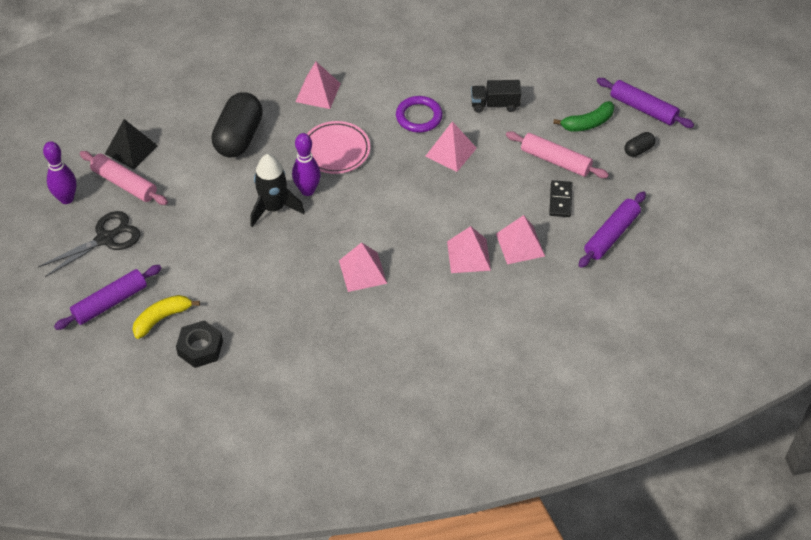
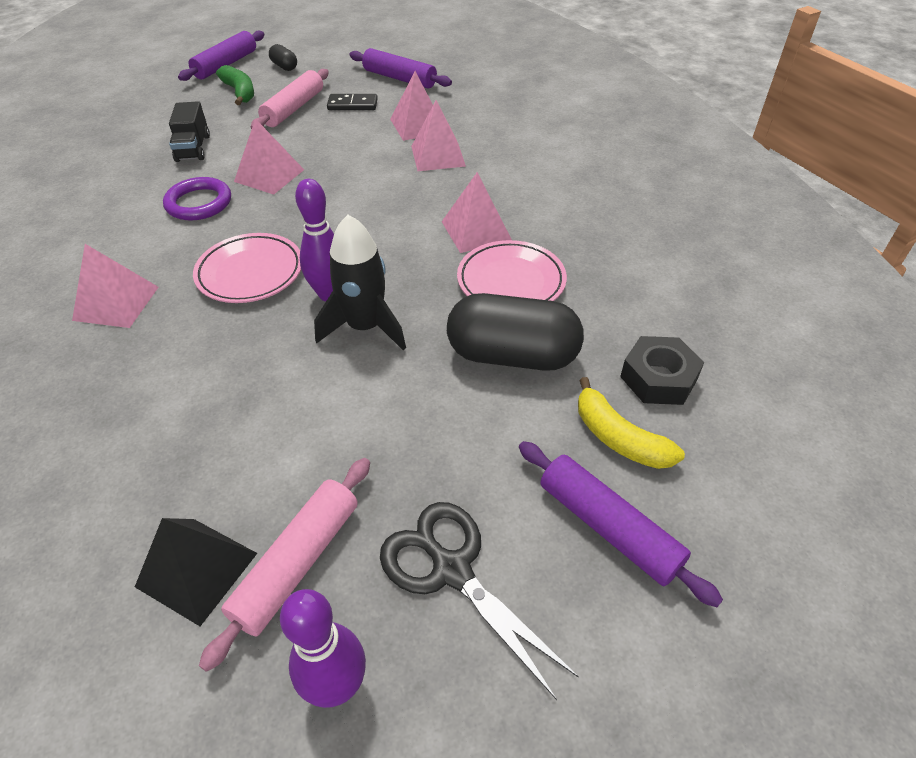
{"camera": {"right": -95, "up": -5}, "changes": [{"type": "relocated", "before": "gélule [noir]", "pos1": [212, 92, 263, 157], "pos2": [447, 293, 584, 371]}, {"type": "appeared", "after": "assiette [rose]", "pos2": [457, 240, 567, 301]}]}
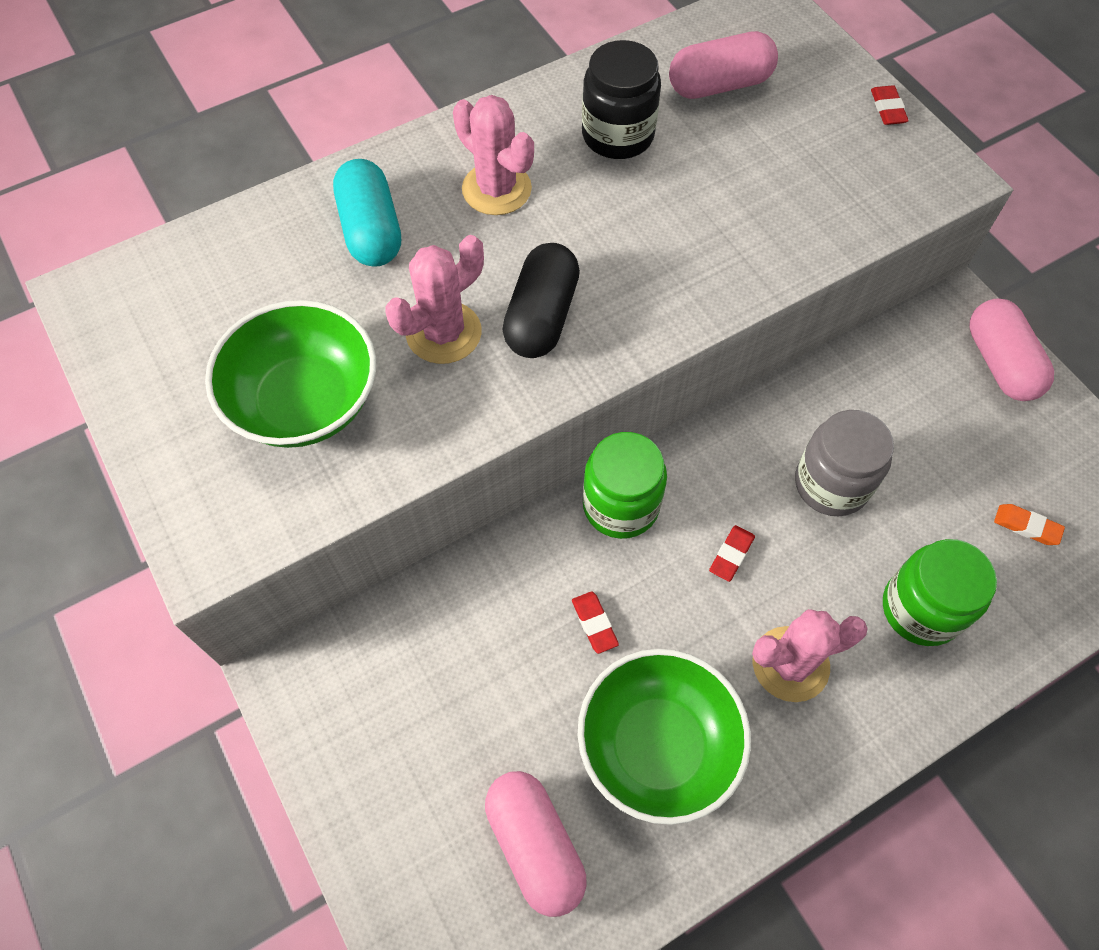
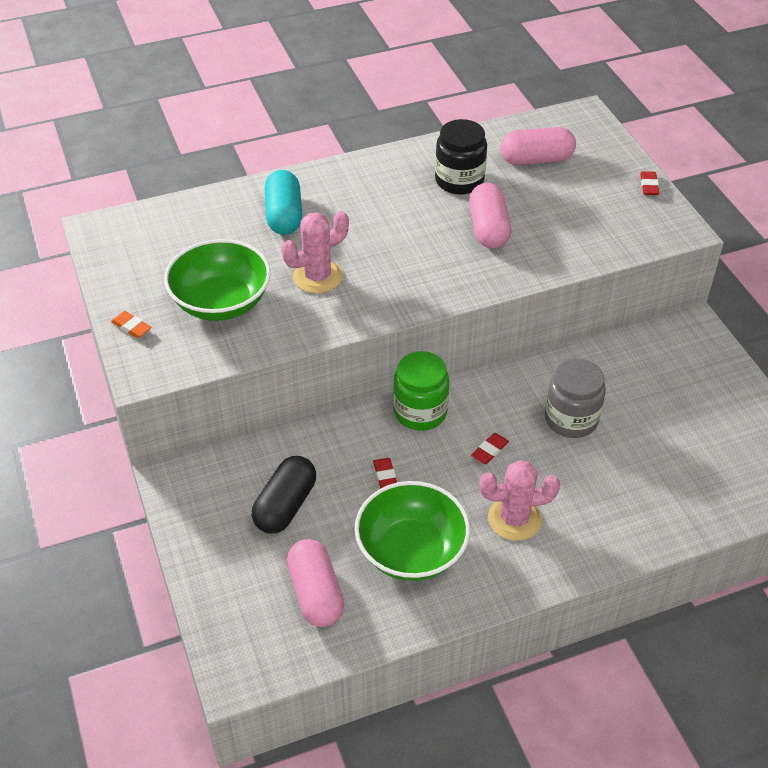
{"camera": {"right": 10, "up": -15}, "changes": [{"type": "missing", "before": "cactus [rose]", "pos1": [453, 95, 534, 215]}, {"type": "relocated", "before": "gélule [noir]", "pos1": [502, 243, 580, 358], "pos2": [252, 456, 316, 534]}, {"type": "relocated", "before": "gélule [rose]", "pos1": [969, 298, 1054, 401], "pos2": [469, 183, 511, 249]}, {"type": "relocated", "before": "gomme [orange]", "pos1": [994, 504, 1065, 545], "pos2": [111, 311, 152, 338]}, {"type": "missing", "before": "bocal [vert]", "pos1": [883, 539, 997, 646]}]}
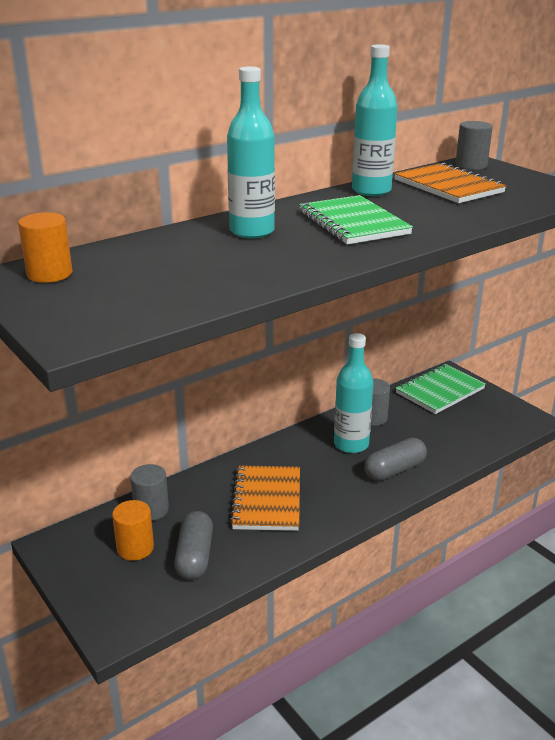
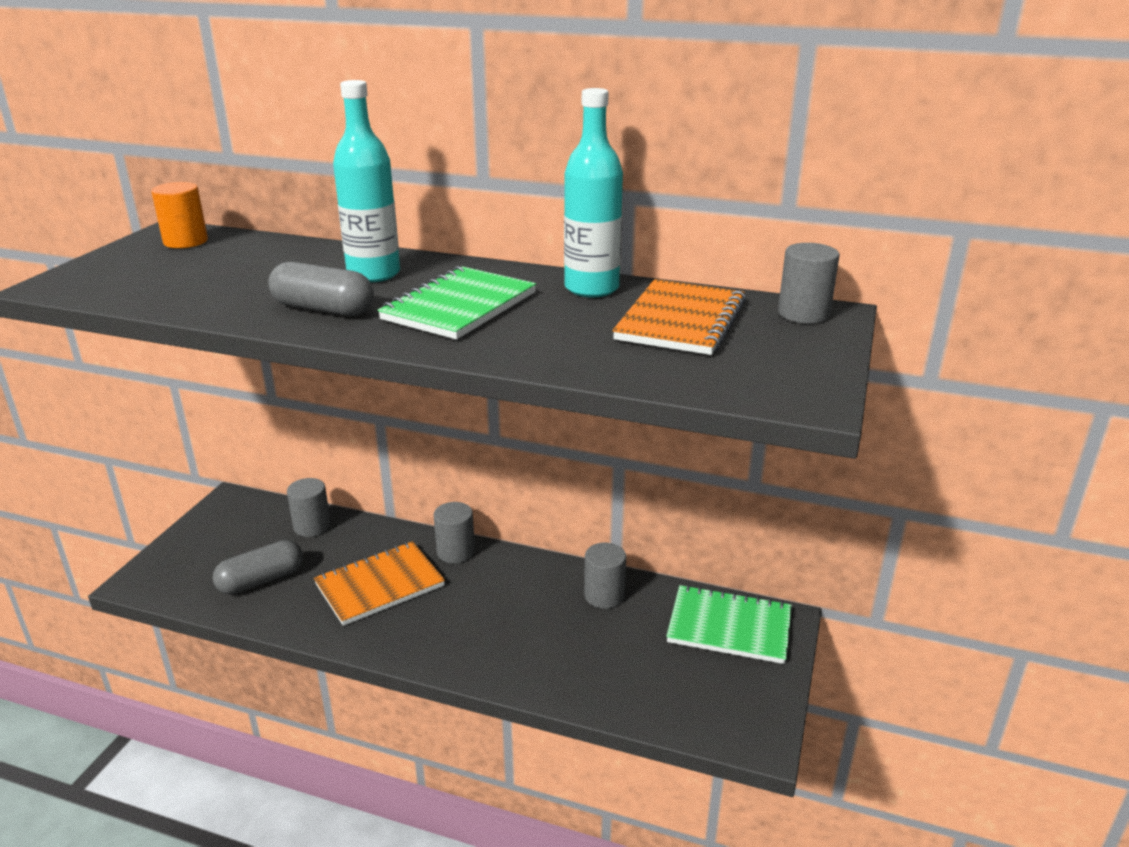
{"camera": {"right": 55, "up": 0}, "changes": [{"type": "missing", "before": "bouteille [turquoise]", "pos1": [334, 333, 374, 453]}, {"type": "relocated", "before": "gélule [gris]", "pos1": [364, 438, 427, 481], "pos2": [268, 262, 374, 316]}, {"type": "missing", "before": "cylindre [orange]", "pos1": [112, 500, 154, 561]}, {"type": "appeared", "after": "cylindre [gris]", "pos2": [434, 502, 475, 563]}]}
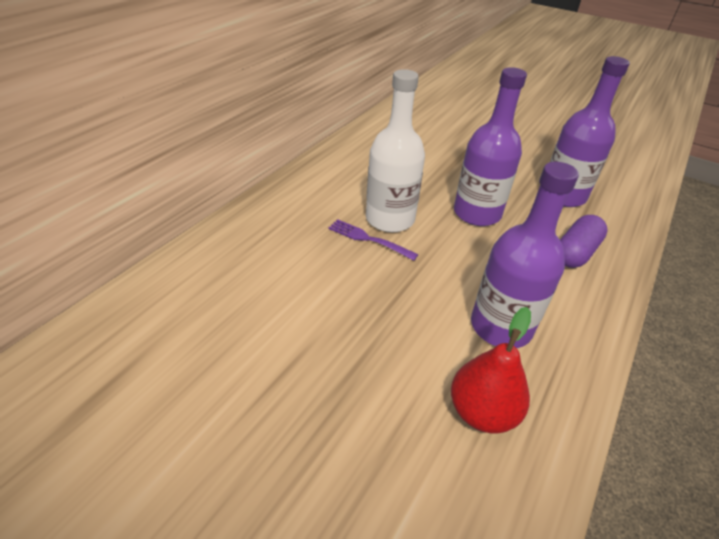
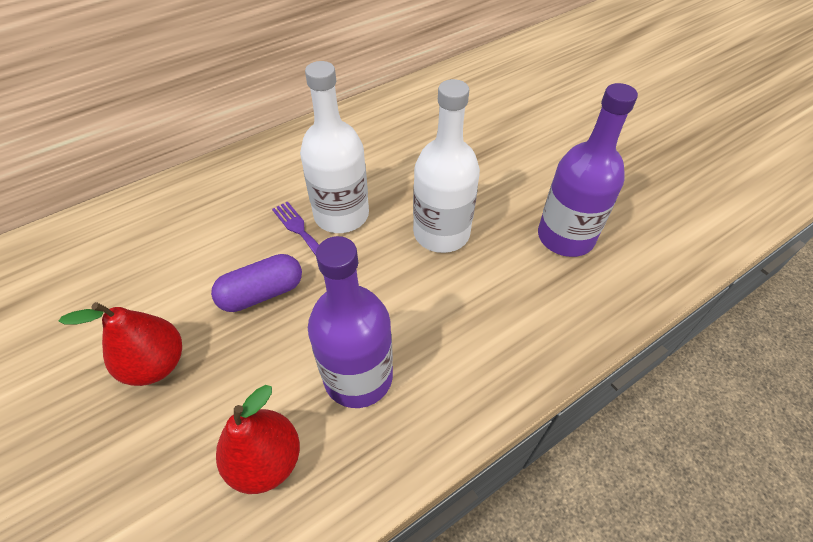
{"camera": {"right": 25, "up": 10}, "changes": [{"type": "colour", "before": "bouteille [violet]", "after": "bouteille [blanc]", "pos1": [454, 67, 527, 226], "pos2": [413, 79, 480, 253]}, {"type": "relocated", "before": "gélule [violet]", "pos1": [560, 215, 608, 268], "pos2": [211, 254, 302, 312]}, {"type": "appeared", "after": "poire [rouge]", "pos2": [59, 302, 182, 386]}]}
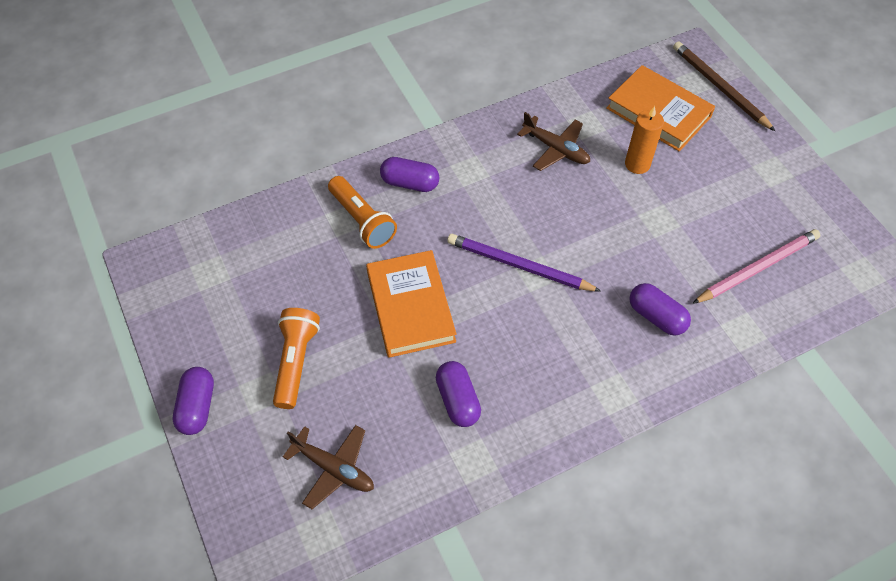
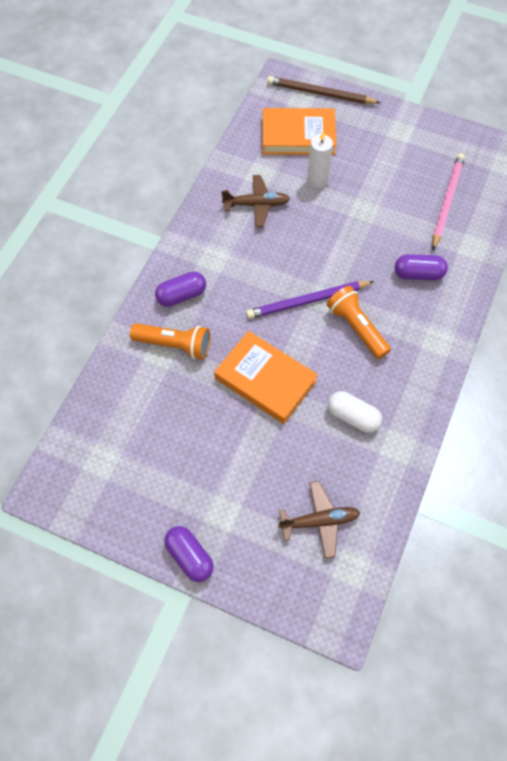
{"camera": {"right": -40, "up": 5}, "changes": [{"type": "colour", "before": "bougie [orange]", "after": "bougie [blanc]", "pos1": [625, 106, 664, 174], "pos2": [307, 132, 333, 189]}, {"type": "relocated", "before": "lampe de poche [orange]", "pos1": [273, 308, 320, 409], "pos2": [327, 286, 391, 359]}, {"type": "colour", "before": "gélule [violet]", "after": "gélule [blanc]", "pos1": [436, 361, 481, 427], "pos2": [328, 391, 382, 433]}]}
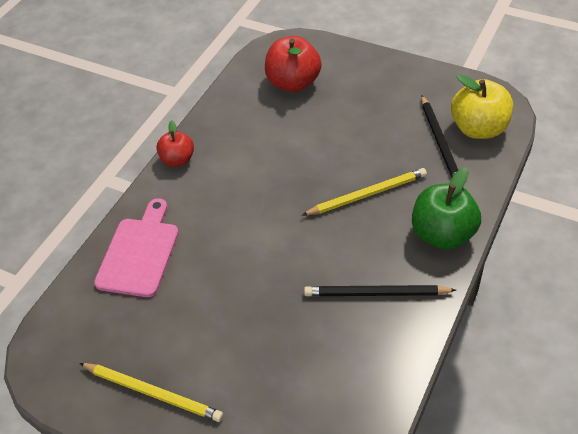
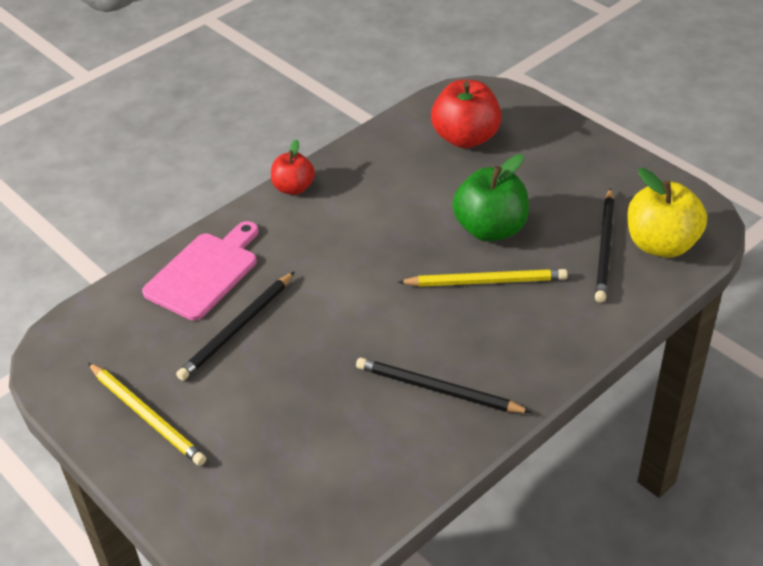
{"camera": {"right": 20, "up": -5}, "changes": [{"type": "relocated", "before": "pomme [vert]", "pos1": [412, 167, 481, 250], "pos2": [452, 154, 529, 242]}, {"type": "appeared", "after": "crayon [noir]", "pos2": [176, 271, 295, 381]}]}
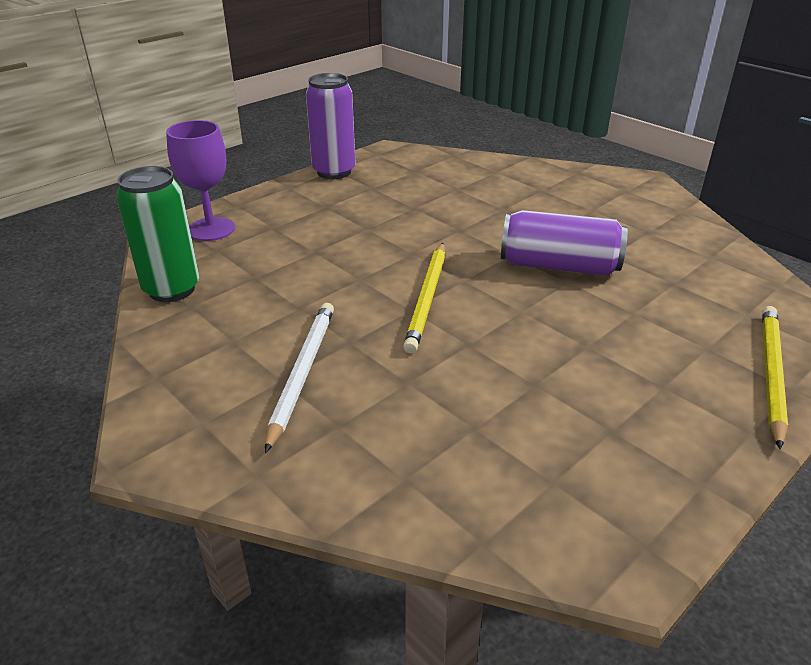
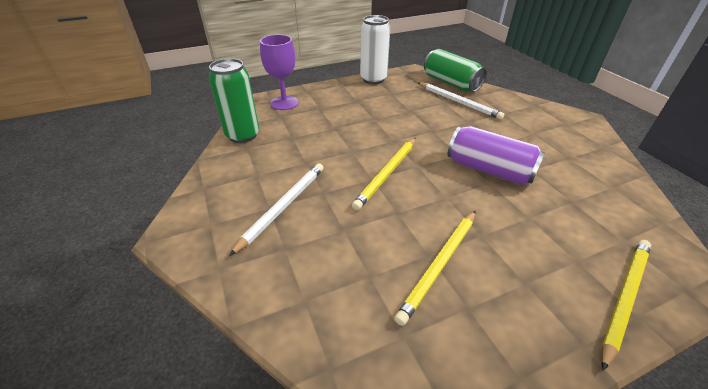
{"camera": {"right": 20, "up": 5}, "changes": [{"type": "colour", "before": "canette [violet]", "after": "canette [blanc]", "pos1": [306, 73, 355, 179], "pos2": [360, 15, 390, 84]}, {"type": "appeared", "after": "canette [vert]", "pos2": [424, 49, 487, 92]}, {"type": "appeared", "after": "crayon [blanc]", "pos2": [418, 82, 504, 120]}, {"type": "appeared", "after": "crayon [jaune]", "pos2": [394, 211, 476, 326]}]}
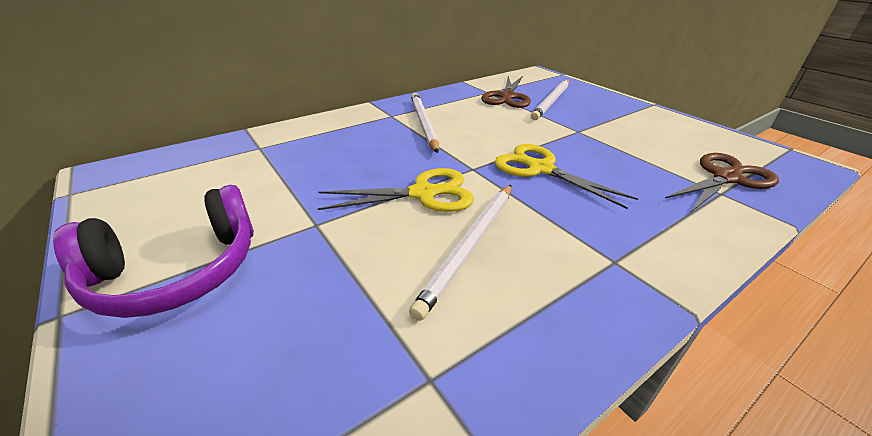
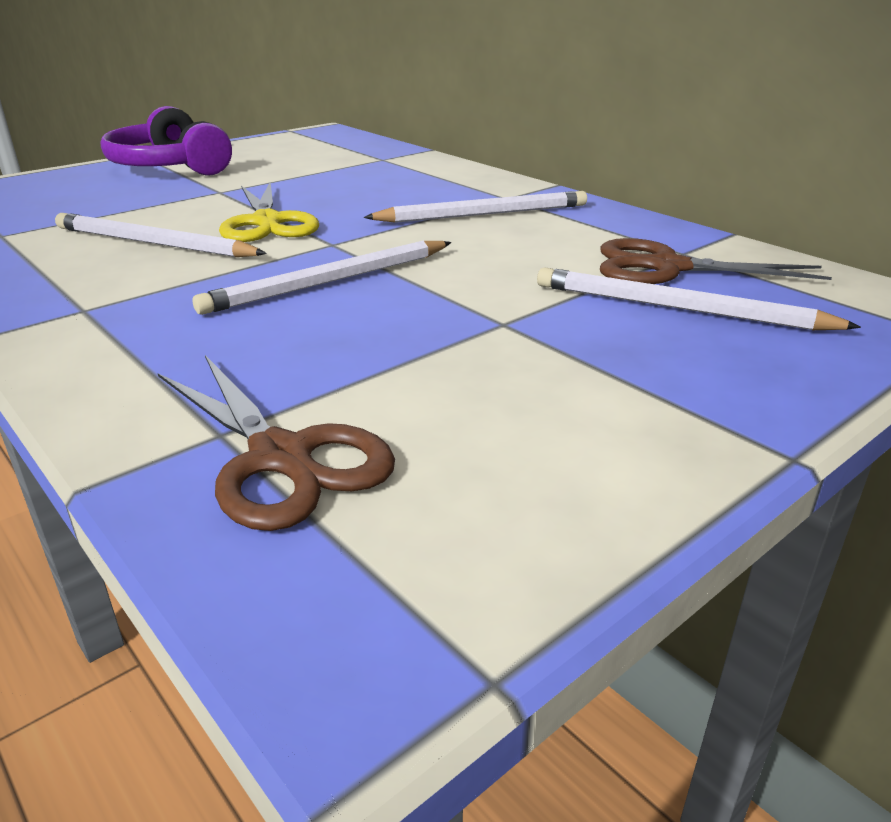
{"camera": {"right": 85, "up": -5}, "changes": [{"type": "exchanged", "before": "ciseaux [jaune]", "after": "crayon [blanc]", "pos1": [494, 144, 638, 209], "pos2": [193, 240, 452, 315]}]}
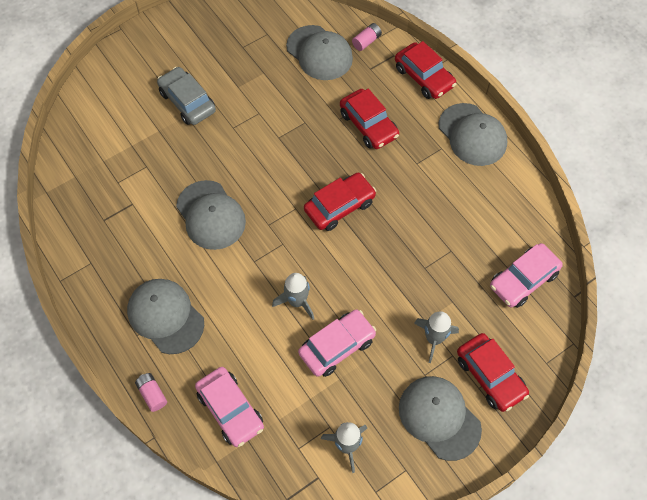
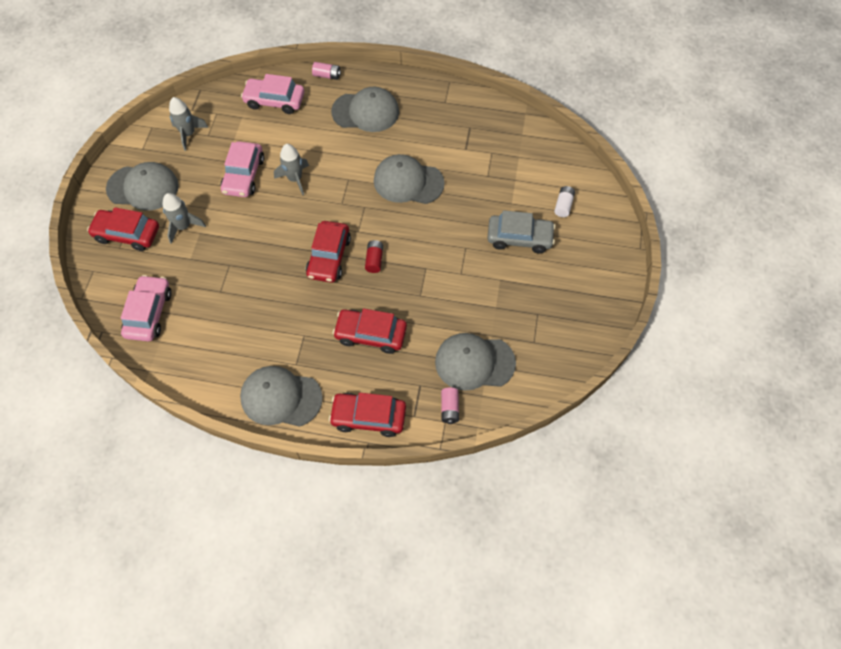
{"camera": {"right": 135, "up": 0}, "changes": [{"type": "appeared", "after": "pile [blanc]", "pos2": [554, 186, 575, 217]}, {"type": "appeared", "after": "pile [rouge]", "pos2": [365, 240, 383, 273]}]}
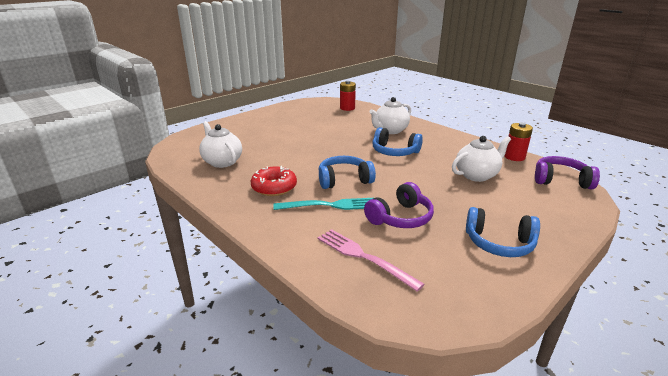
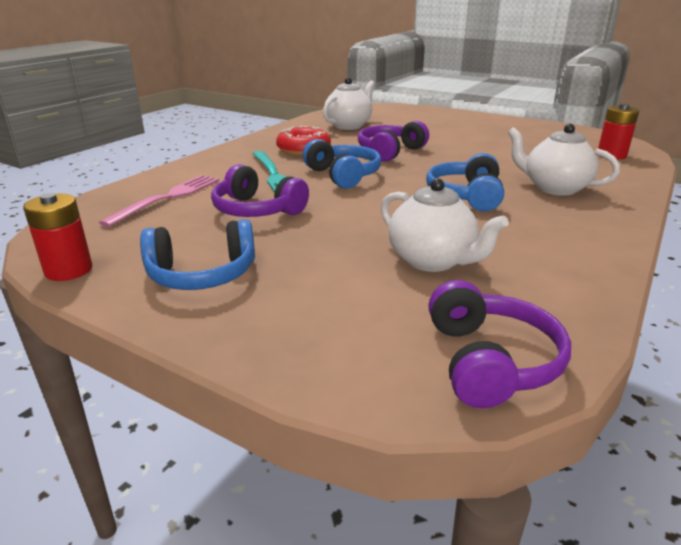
{"camera": {"right": 75, "up": 0}, "changes": [{"type": "relocated", "before": "pile [rouge]", "pos1": [504, 123, 533, 161], "pos2": [23, 193, 92, 281]}, {"type": "spun", "before": "casque audio [bleu]", "pos1": [466, 207, 540, 257], "pos2": [140, 219, 255, 290], "turn": -105}, {"type": "appeared", "after": "casque audio [violet]", "pos2": [358, 121, 429, 162]}]}
